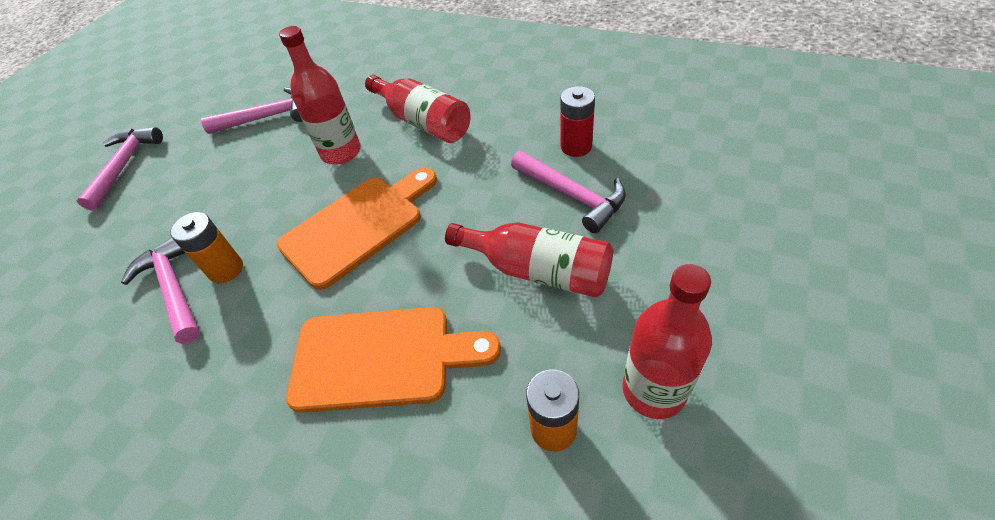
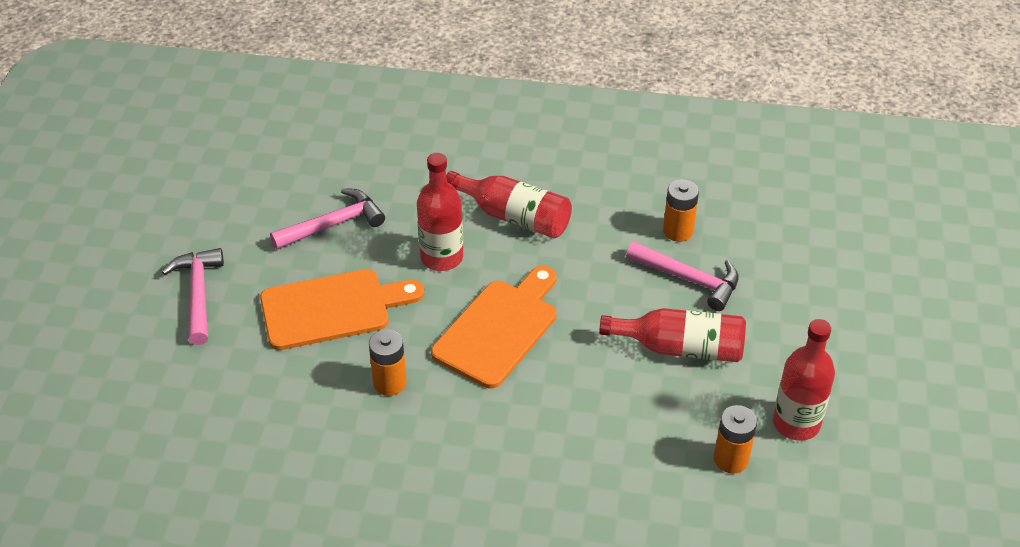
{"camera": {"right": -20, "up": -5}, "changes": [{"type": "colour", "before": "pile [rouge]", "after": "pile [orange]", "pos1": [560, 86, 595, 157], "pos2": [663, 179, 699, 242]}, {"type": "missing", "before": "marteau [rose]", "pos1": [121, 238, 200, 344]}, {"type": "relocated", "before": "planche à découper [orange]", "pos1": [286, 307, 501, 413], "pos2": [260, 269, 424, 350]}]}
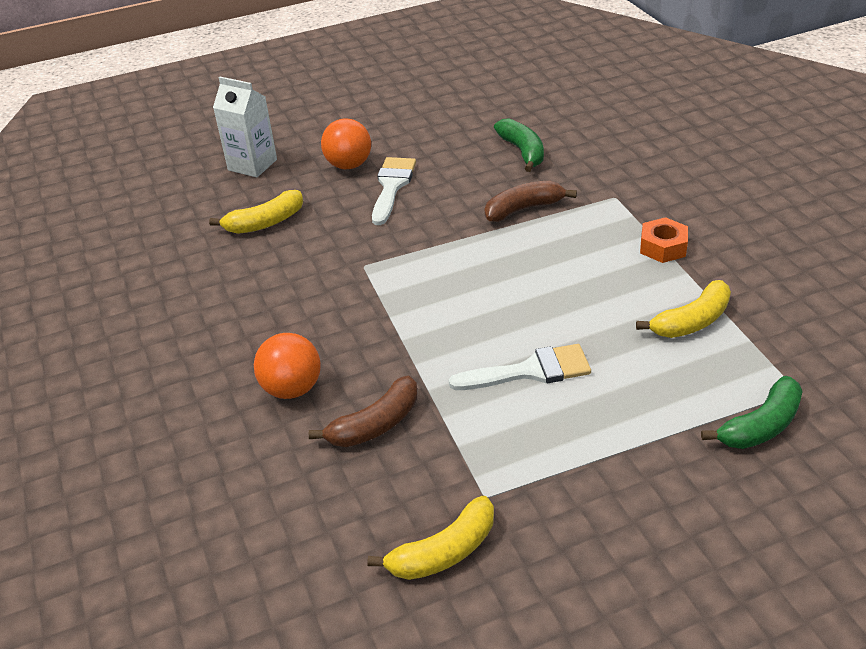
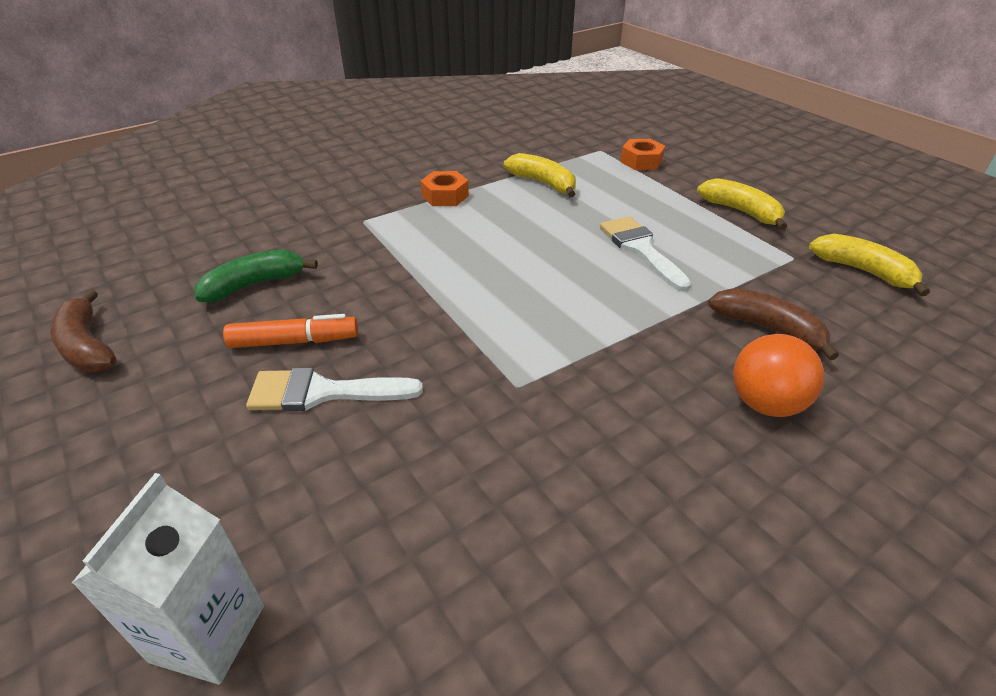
{"camera": {"right": -105, "up": 0}, "changes": [{"type": "missing", "before": "balle [orange]", "pos1": [321, 118, 371, 169]}, {"type": "relocated", "before": "banane [marron]", "pos1": [485, 181, 577, 222], "pos2": [50, 290, 116, 372]}, {"type": "relocated", "before": "banane [jaune]", "pos1": [209, 190, 303, 234], "pos2": [697, 178, 787, 230]}, {"type": "exchanged", "before": "banane [vert]", "after": "écrou [orange]", "pos1": [701, 376, 803, 449], "pos2": [620, 139, 665, 170]}, {"type": "appeared", "after": "feutre [orange]", "pos2": [223, 314, 358, 348]}]}
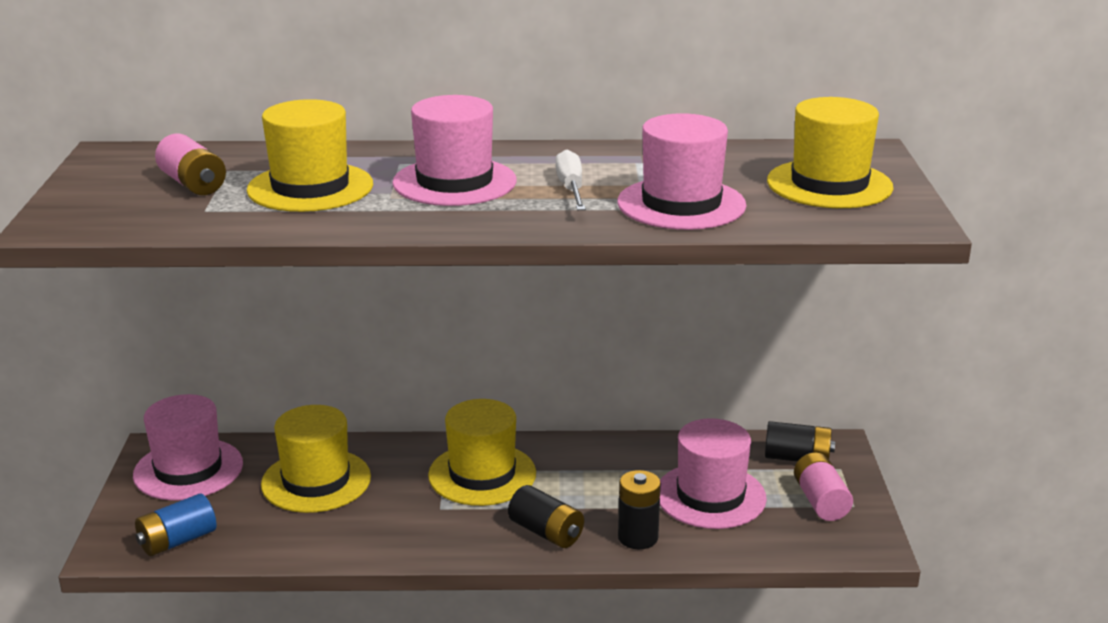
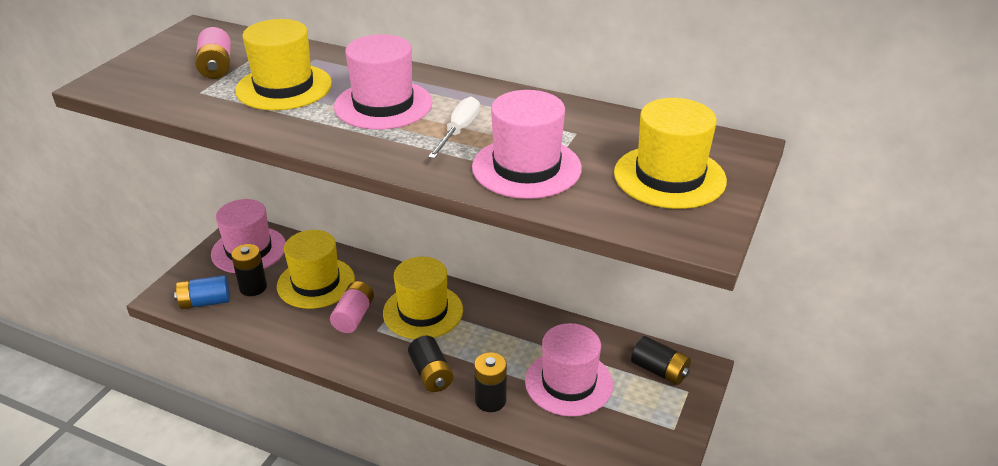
{"camera": {"right": 25, "up": 10}, "changes": [{"type": "relocated", "before": "pile [rose]", "pos1": [794, 452, 853, 521], "pos2": [330, 281, 374, 333]}, {"type": "appeared", "after": "pile [noir]", "pos2": [231, 244, 267, 296]}]}
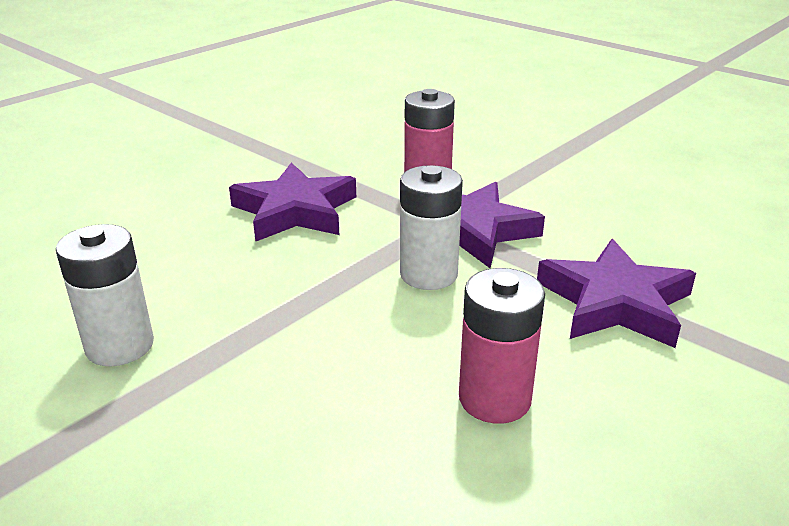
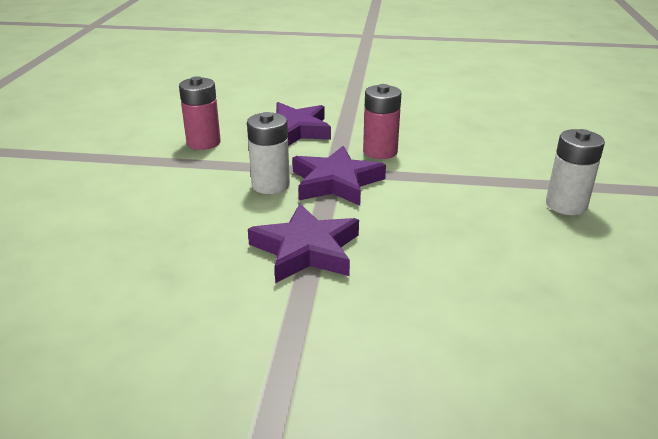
{"camera": {"right": 55, "up": 0}, "changes": [{"type": "relocated", "before": "pile [blanc]", "pos1": [56, 224, 154, 366], "pos2": [546, 129, 605, 215]}, {"type": "relocated", "before": "pile [rose]", "pos1": [459, 268, 545, 424], "pos2": [179, 76, 221, 150]}]}
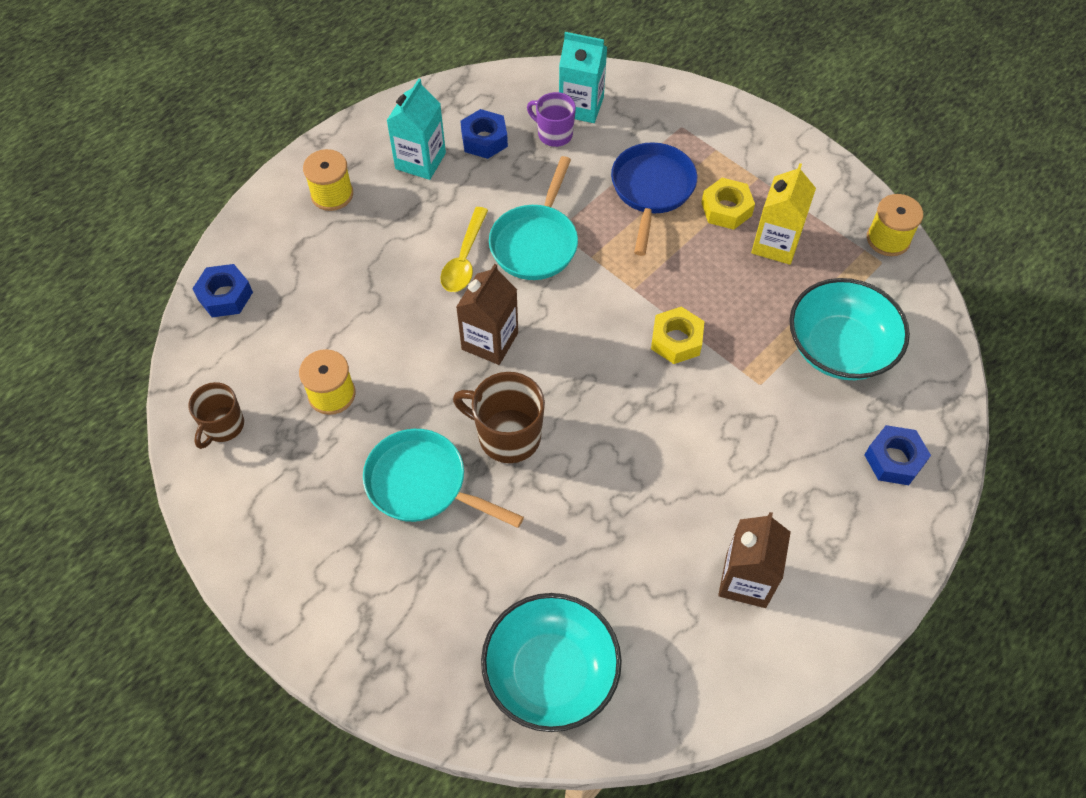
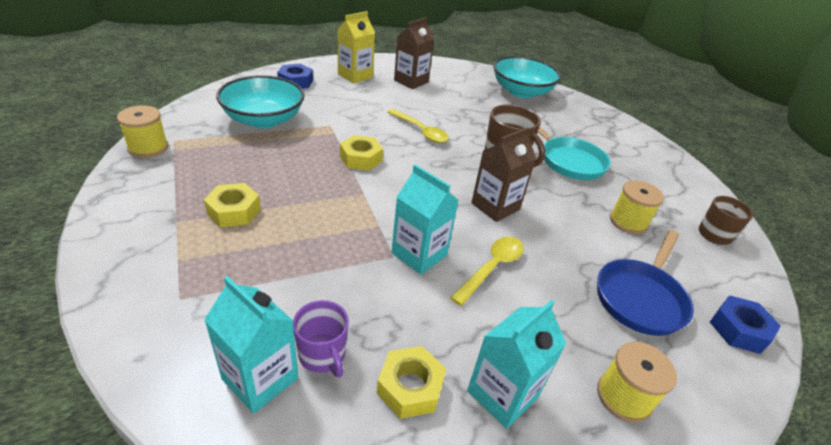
{"camera": {"right": -160, "up": -20}, "changes": [{"type": "colour", "before": "écrou [bleu]", "after": "écrou [jaune]", "pos1": [460, 109, 508, 159], "pos2": [376, 346, 446, 419]}, {"type": "relocated", "before": "poêle [bleu]", "pos1": [611, 142, 697, 256], "pos2": [597, 230, 694, 336]}, {"type": "exchanged", "before": "poêle [turquoise]", "after": "brique de lait [turquoise]", "pos1": [489, 156, 578, 280], "pos2": [391, 164, 459, 275]}, {"type": "relocated", "before": "brique de lait [jaune]", "pos1": [751, 163, 816, 265], "pos2": [338, 11, 375, 83]}, {"type": "appeared", "after": "cuillère [jaune]", "pos2": [387, 109, 449, 143]}]}
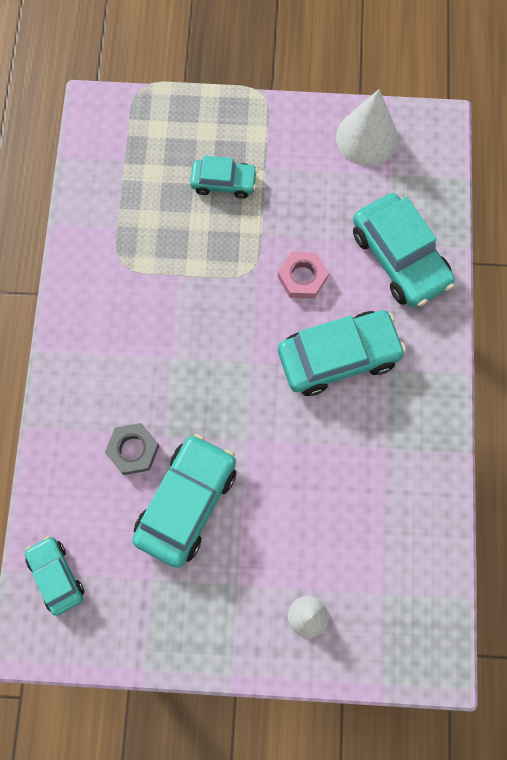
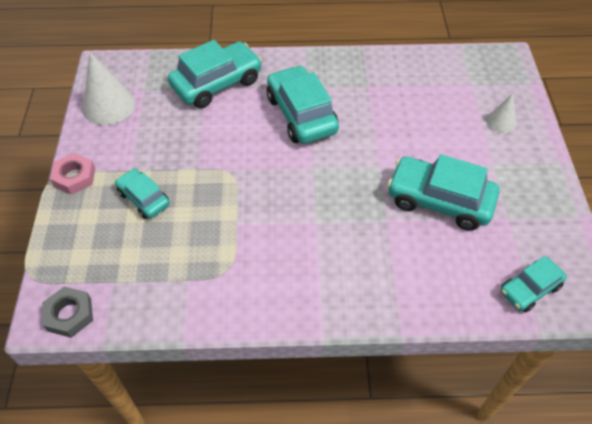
{"camera": {"right": -95, "up": -20}, "changes": [{"type": "spun", "before": "voiture [turquoise]", "pos1": [190, 156, 258, 199], "pos2": [115, 168, 170, 219], "turn": -45}, {"type": "relocated", "before": "écrou [rose]", "pos1": [278, 252, 329, 298], "pos2": [50, 153, 95, 195]}, {"type": "relocated", "before": "écrou [gris]", "pos1": [105, 423, 159, 475], "pos2": [42, 287, 93, 338]}]}
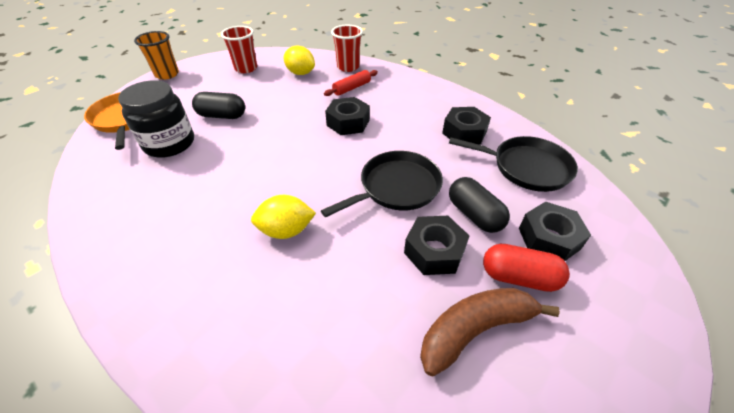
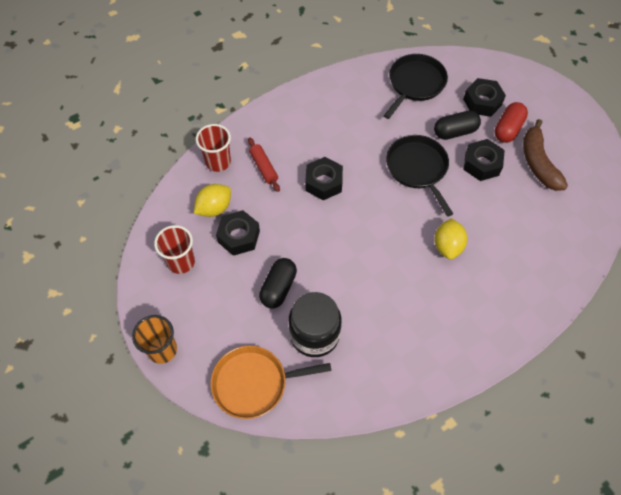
{"camera": {"right": -75, "up": 15}, "changes": [{"type": "relocated", "before": "écrou [noir]", "pos1": [442, 107, 491, 145], "pos2": [216, 210, 260, 256]}]}
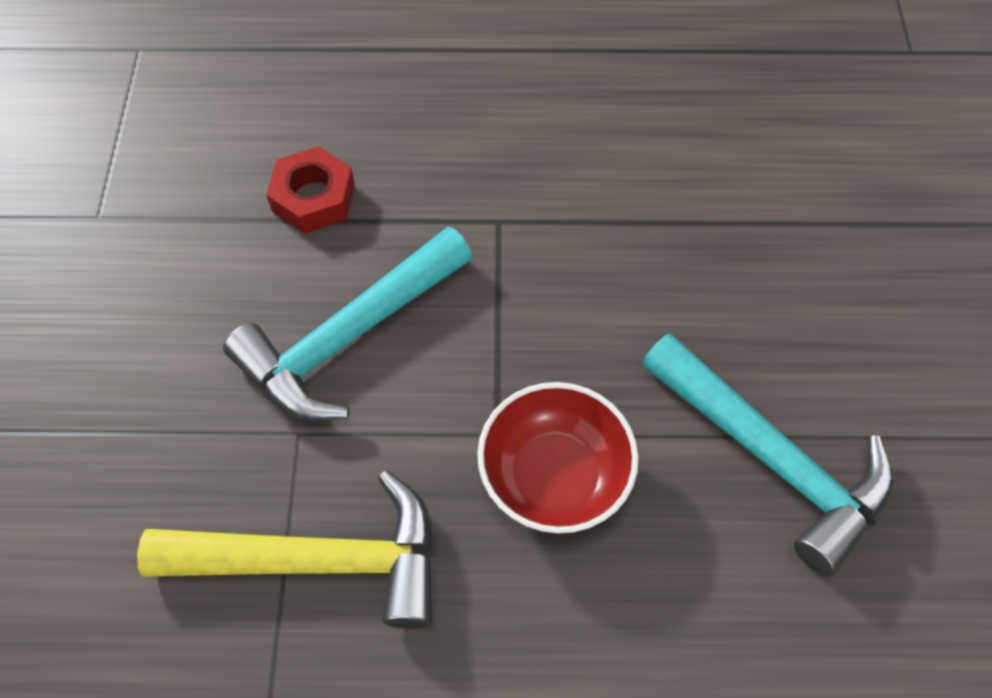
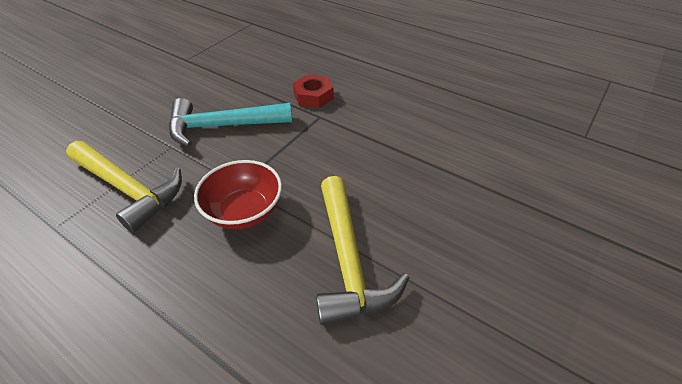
{"camera": {"right": 35, "up": -15}, "changes": [{"type": "relocated", "before": "écrou [rouge]", "pos1": [266, 146, 355, 234], "pos2": [293, 75, 334, 108]}, {"type": "colour", "before": "marteau [turquoise]", "after": "marteau [jaune]", "pos1": [642, 333, 893, 576], "pos2": [316, 176, 409, 325]}]}
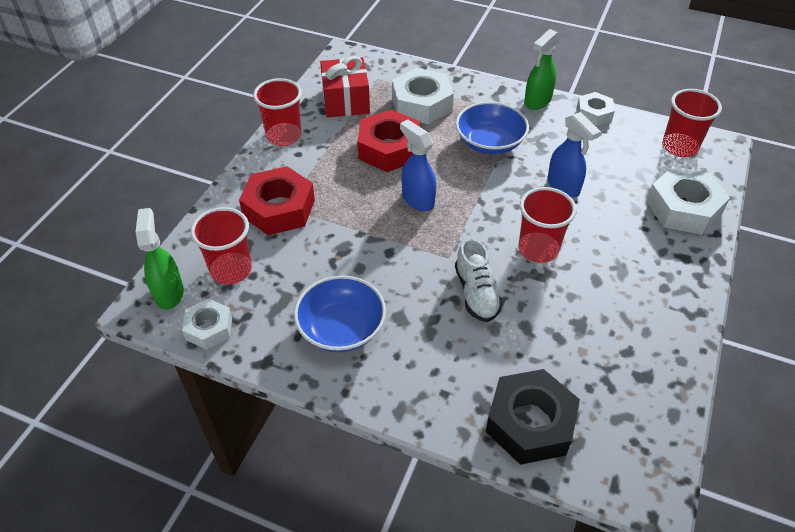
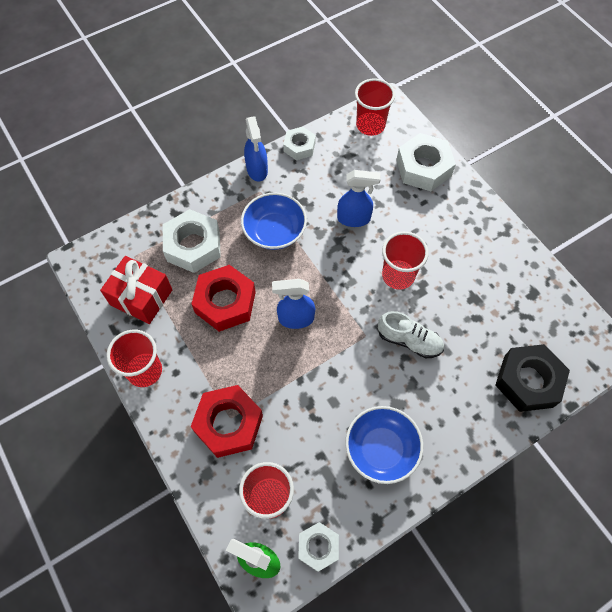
{"camera": {"right": -55, "up": 15}, "changes": [{"type": "colour", "before": "vaporisateur [vert]", "after": "vaporisateur [bleu]", "pos1": [524, 29, 560, 110], "pos2": [244, 116, 268, 182]}]}
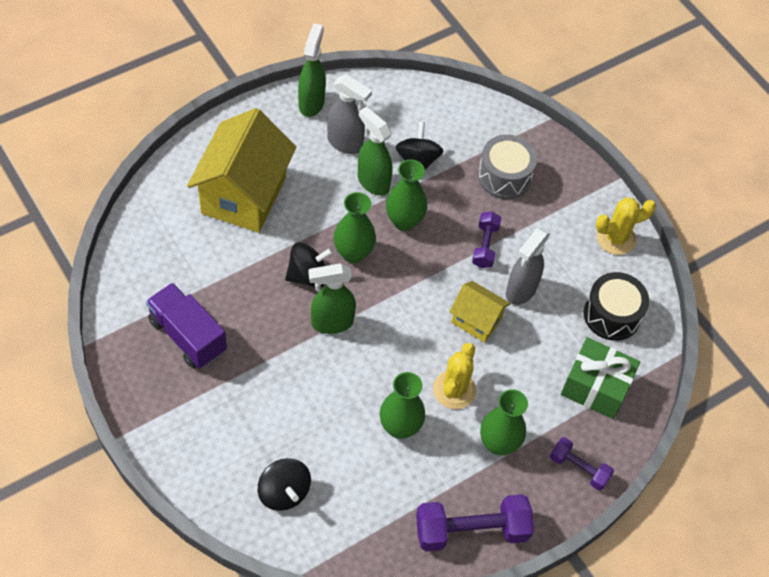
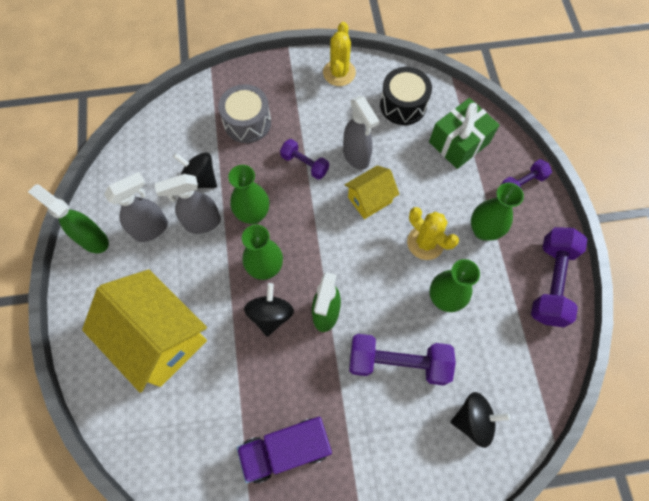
{"camera": {"right": -60, "up": 10}, "changes": [{"type": "colour", "before": "vaporisateur [vert]", "after": "vaporisateur [gris]", "pos1": [358, 106, 392, 196], "pos2": [155, 174, 221, 234]}, {"type": "appeared", "after": "haltère [violet]", "pos2": [349, 334, 456, 386]}]}
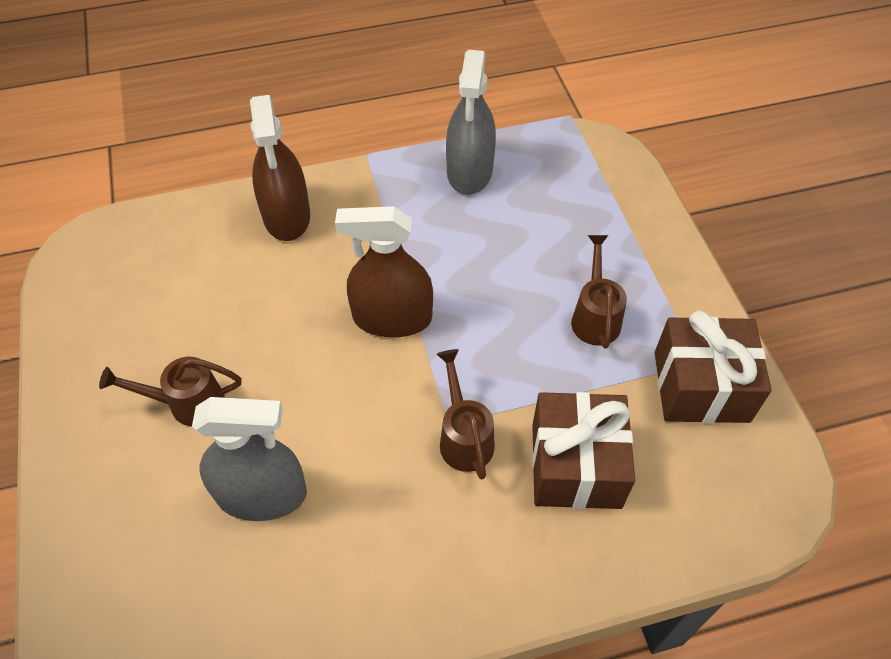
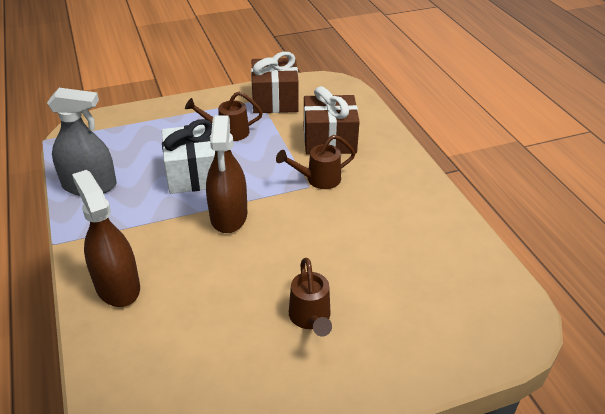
{"camera": {"right": -95, "up": -15}, "changes": [{"type": "spun", "before": "vaporisateur [marron]", "pos1": [250, 95, 310, 241], "pos2": [72, 170, 140, 307], "turn": -105}, {"type": "missing", "before": "vaporisateur [gris]", "pos1": [192, 397, 307, 521]}, {"type": "appeared", "after": "cadeau [blanc]", "pos2": [162, 119, 215, 194]}]}
